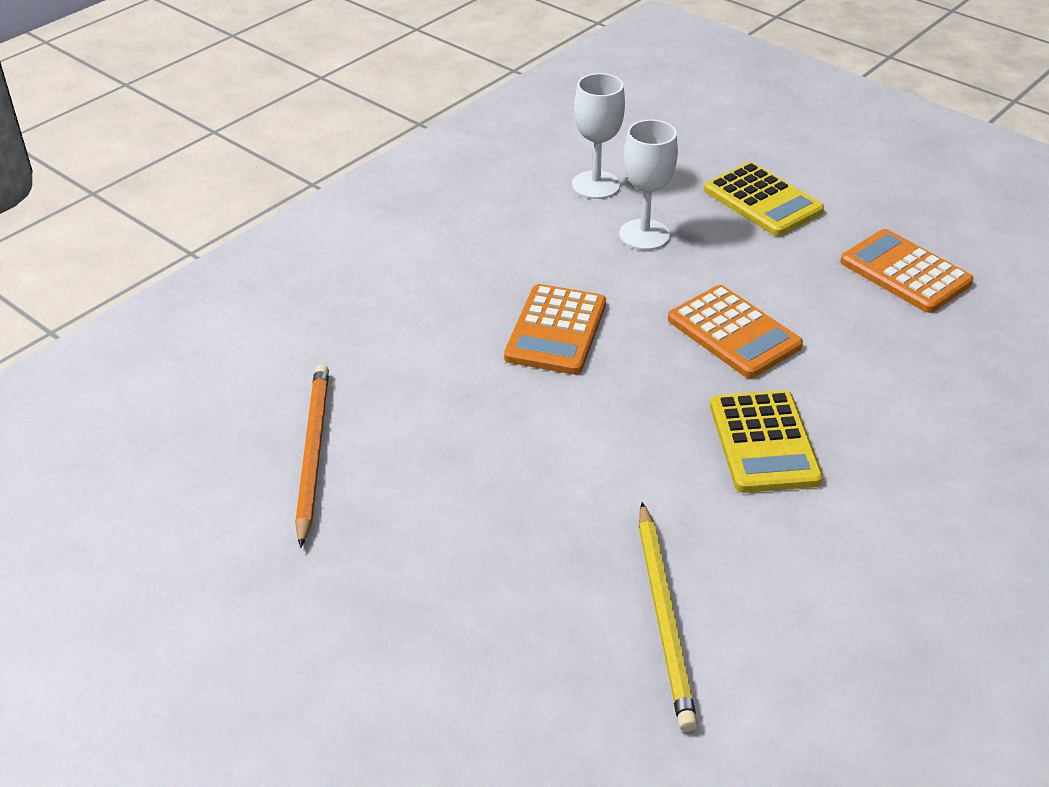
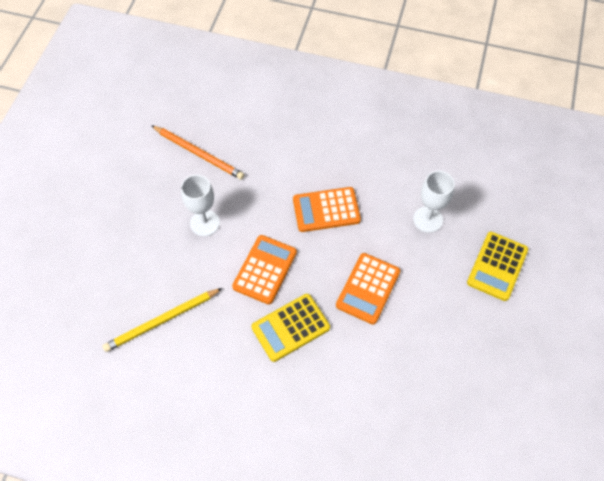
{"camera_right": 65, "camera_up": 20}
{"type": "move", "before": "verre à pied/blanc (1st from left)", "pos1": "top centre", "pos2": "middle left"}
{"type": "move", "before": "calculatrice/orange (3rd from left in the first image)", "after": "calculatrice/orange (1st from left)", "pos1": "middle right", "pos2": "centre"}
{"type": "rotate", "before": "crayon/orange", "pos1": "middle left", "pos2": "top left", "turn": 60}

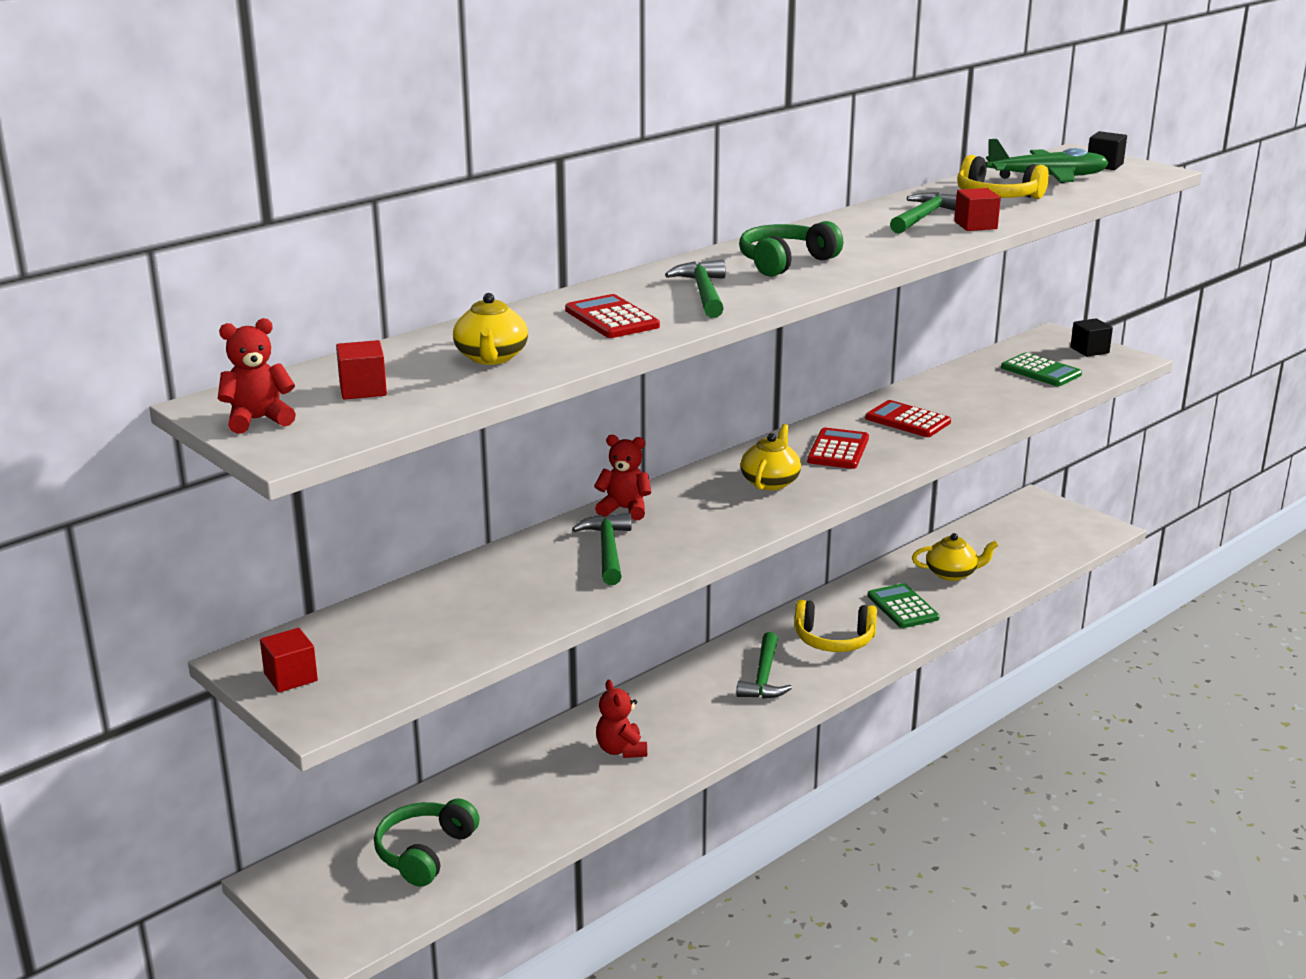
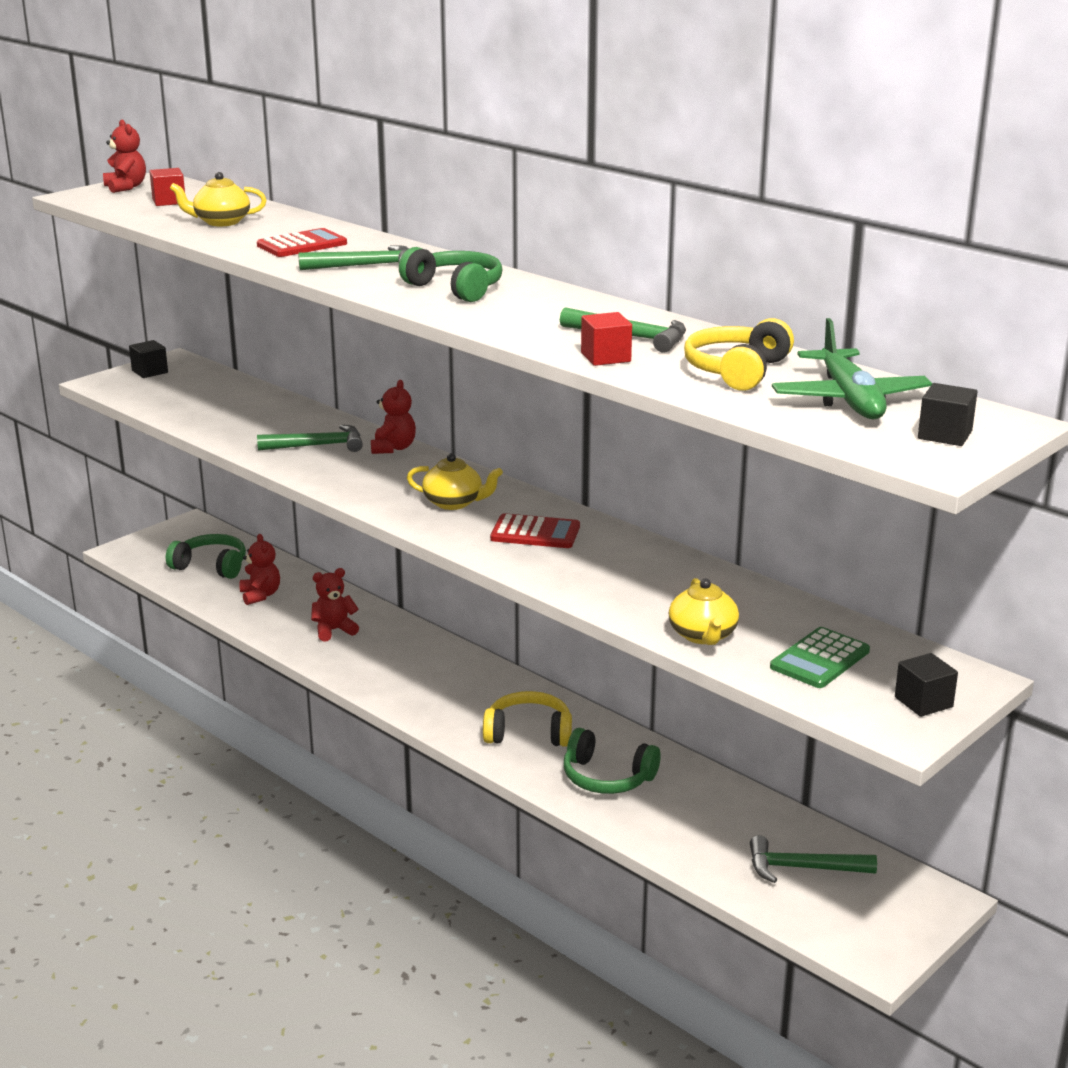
{"camera_right": 85, "camera_up": 0}
{"type": "delete", "before": "calculatrice/rouge (3rd from left)", "pos1": "middle right"}
{"type": "move", "before": "théière/jaune (3rd from left)", "pos1": "middle right", "pos2": "centre"}
{"type": "replace", "before": "calculatrice/vert (1st from left)", "after": "casque audio/vert (3rd from left)", "pos1": "middle right", "pos2": "bottom centre"}
{"type": "rotate", "before": "casque audio/jaune (1st from left)", "pos1": "centre", "pos2": "bottom centre", "turn": 90}
{"type": "recolor", "before": "cube/rouge (1st from left)", "after": "cube/noir (1st from left)", "pos1": "bottom left", "pos2": "middle left"}
{"type": "move", "before": "marteau/vert (3rd from left in the first image)", "after": "marteau/vert (4th from left)", "pos1": "bottom centre", "pos2": "bottom right"}
{"type": "insert", "after": "ours en peluche/rouge (2nd from left)", "pos2": "middle left"}

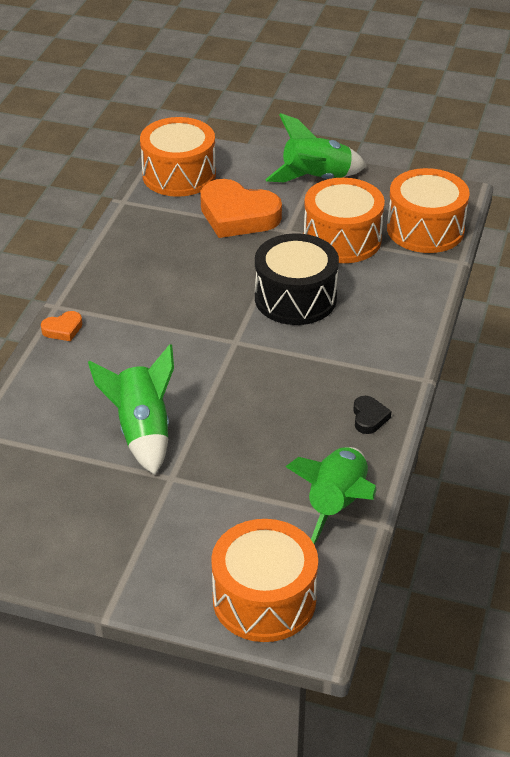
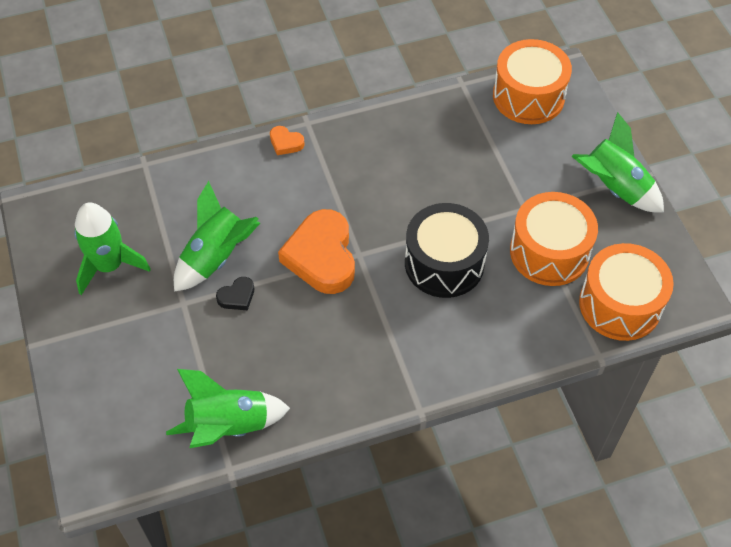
{"camera_right": 55, "camera_up": 15}
{"type": "move", "before": "cœur/orange (2nd from left)", "pos1": "top centre", "pos2": "centre"}
{"type": "move", "before": "cœur/noir", "pos1": "middle right", "pos2": "middle left"}
{"type": "delete", "before": "tambour/orange (2nd from left)", "pos1": "bottom centre"}
{"type": "insert", "after": "fusée/vert (1st from left)", "pos2": "middle left"}

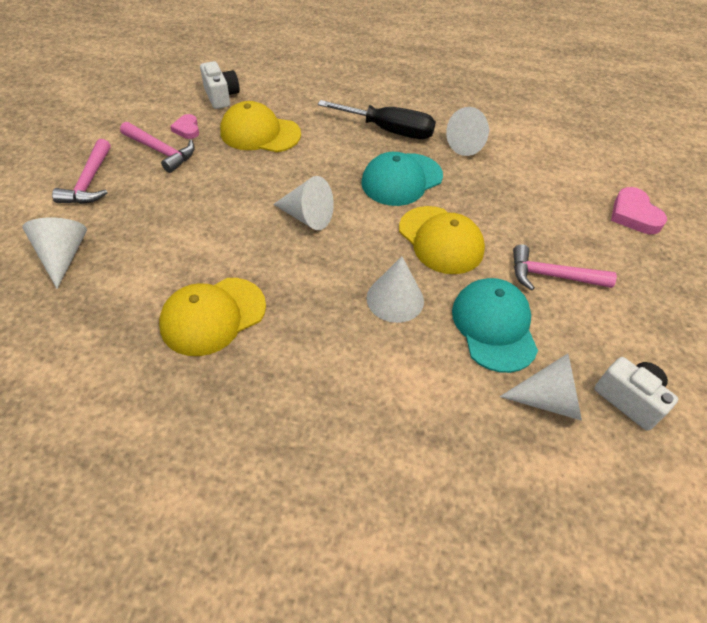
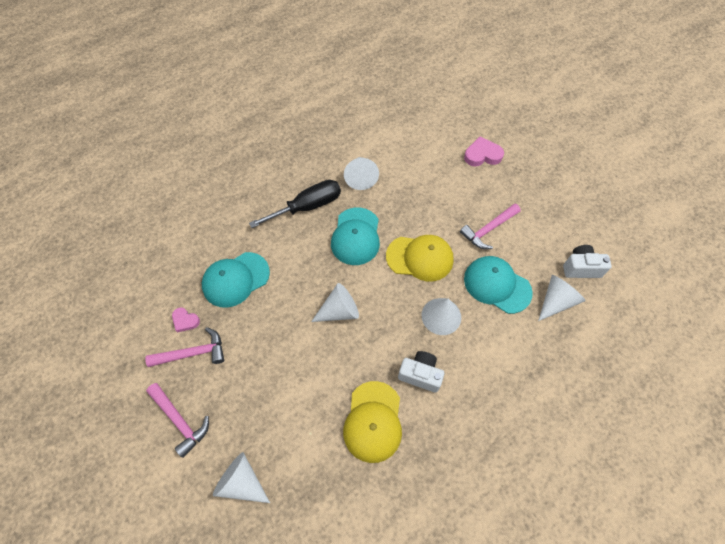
{"camera_right": -45, "camera_up": 10}
{"type": "move", "before": "appareil photo/blanc (1st from left)", "pos1": "top left", "pos2": "bottom centre"}
{"type": "recolor", "before": "casquette/jaune (2nd from left)", "after": "casquette/turquoise (1st from left)", "pos1": "top centre", "pos2": "middle left"}
{"type": "rotate", "before": "cœur/rose (2nd from left)", "pos1": "middle right", "pos2": "top right", "turn": 150}

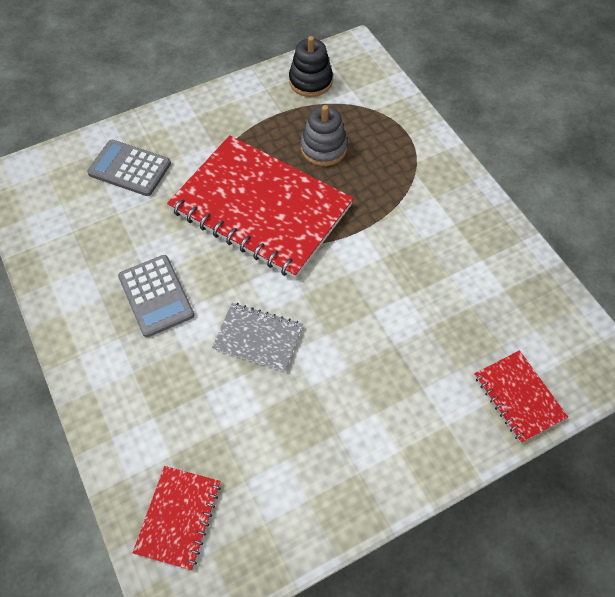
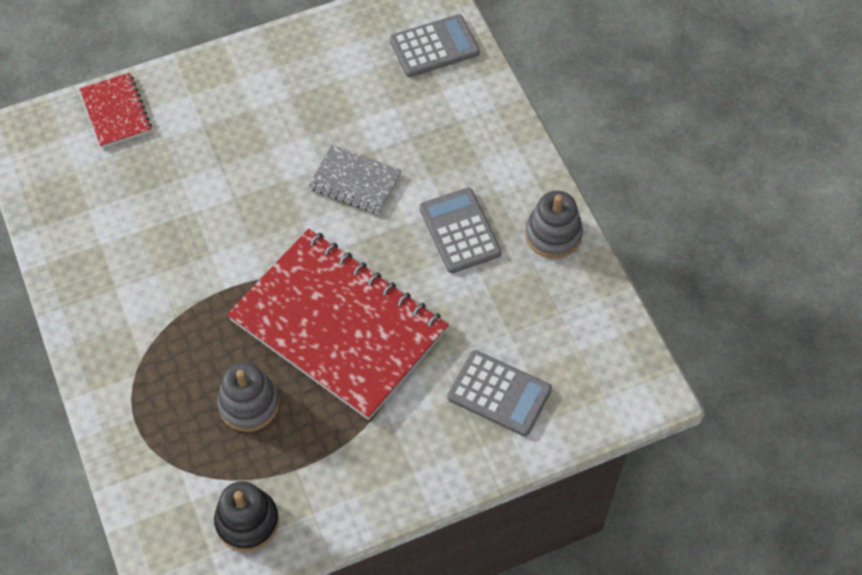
{"camera_right": -175, "camera_up": 0}
{"type": "replace", "before": "carnet/rouge (1st from left)", "after": "calculatrice/gris (1st from left)", "pos1": "bottom left", "pos2": "top centre"}
{"type": "insert", "after": "jouet à empiler/gris (2nd from left)", "pos2": "centre"}

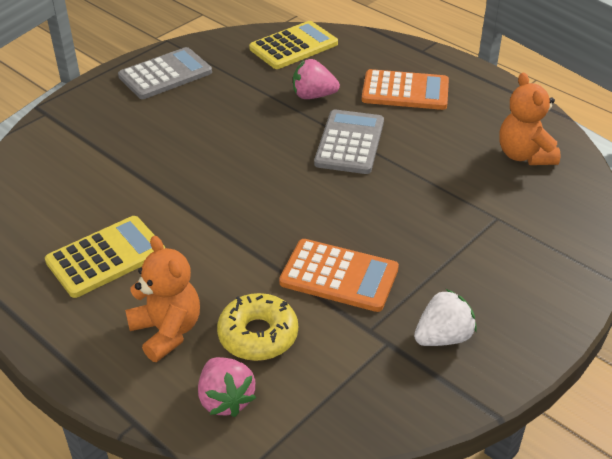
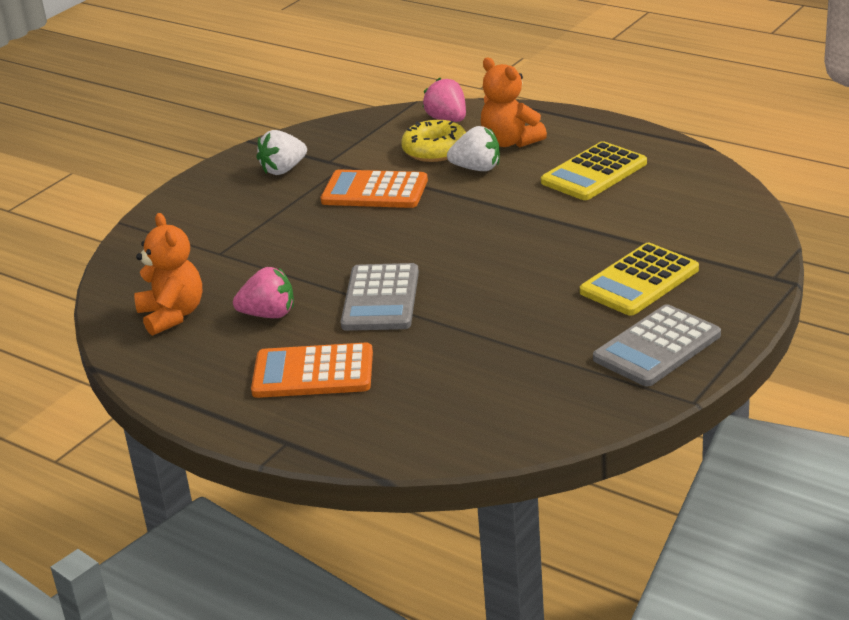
{"camera_right": 175, "camera_up": -10}
{"type": "move", "before": "calculatrice/jaune (2nd from left)", "pos1": "top centre", "pos2": "middle right"}
{"type": "move", "before": "fraise/rose (2nd from left in the first image)", "after": "fraise/rose (1st from left)", "pos1": "top centre", "pos2": "middle left"}
{"type": "insert", "after": "fraise/blanc (2nd from left)", "pos2": "top centre"}

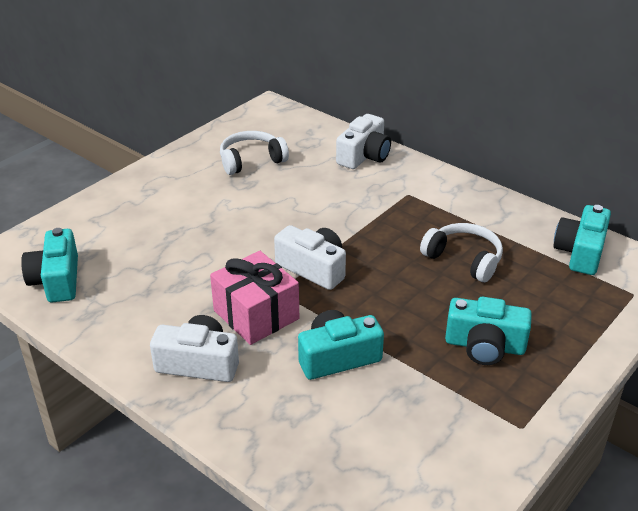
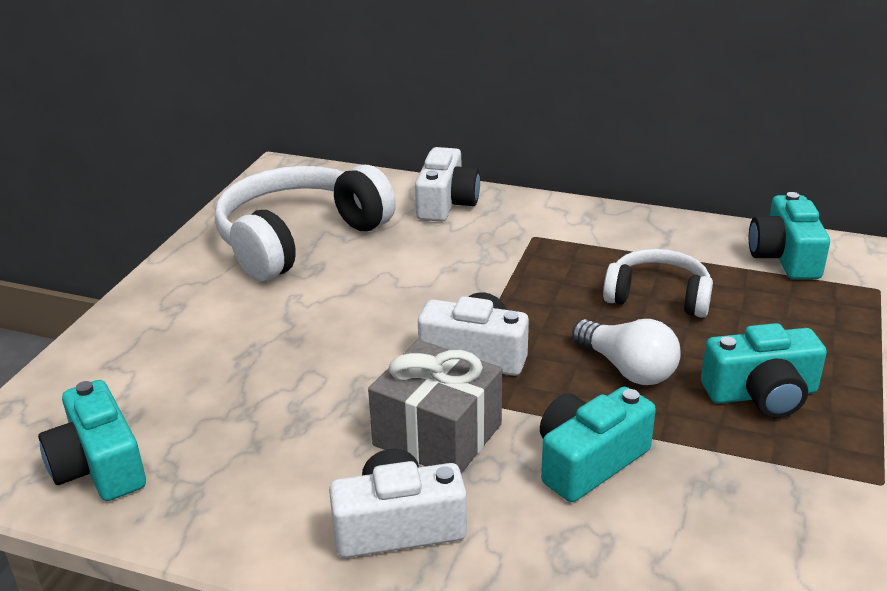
{"camera_right": -20, "camera_up": -5}
{"type": "resize", "before": "casque audio/blanc (1st from left)", "pos1": "top centre", "pos2": "centre", "scale": 1.77}
{"type": "recolor", "before": "cadeau/rose", "after": "cadeau/gris", "pos1": "centre", "pos2": "bottom centre"}
{"type": "insert", "after": "ampoule/blanc", "pos2": "middle right"}

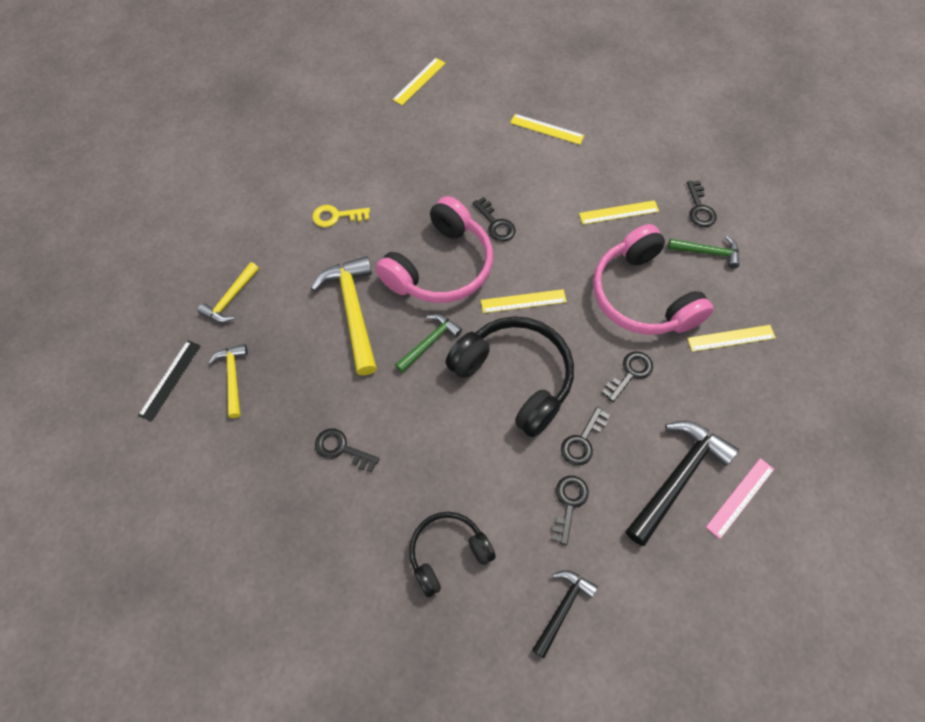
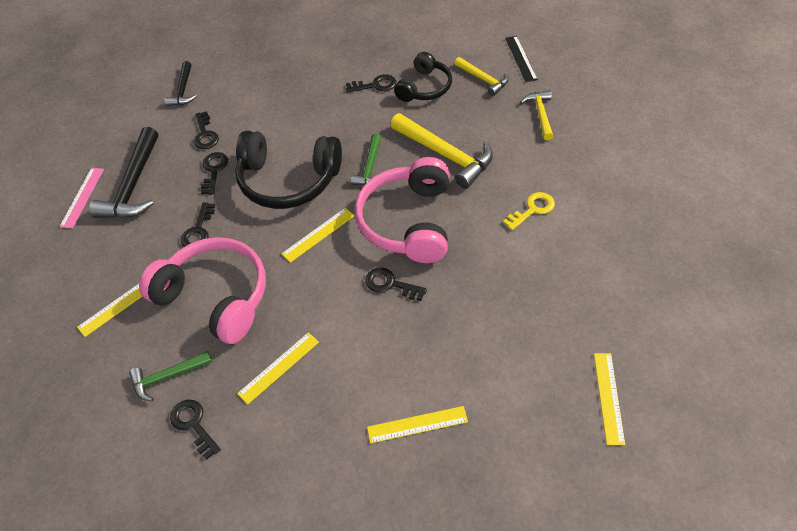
{"camera_right": 150, "camera_up": -10}
{"type": "move", "before": "casque audio/noir (1st from left in the first image)", "after": "casque audio/noir (2nd from left)", "pos1": "bottom centre", "pos2": "top centre"}

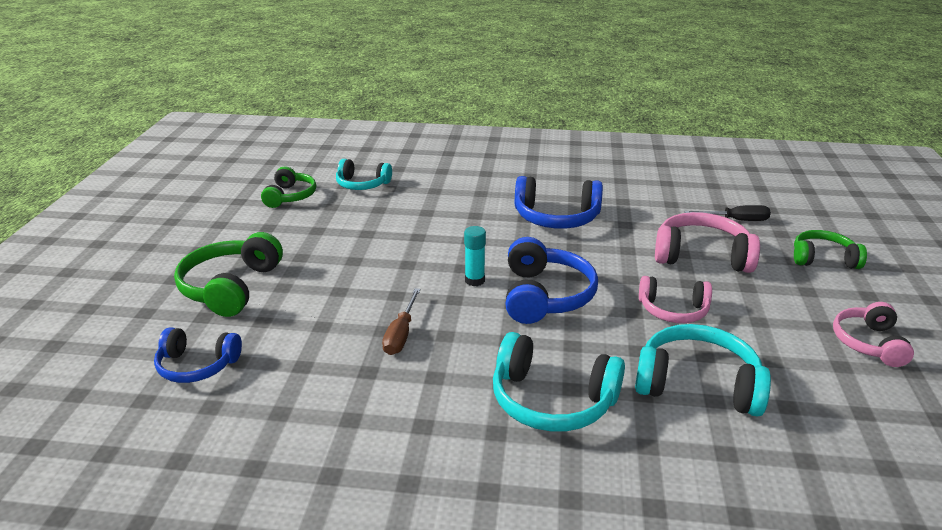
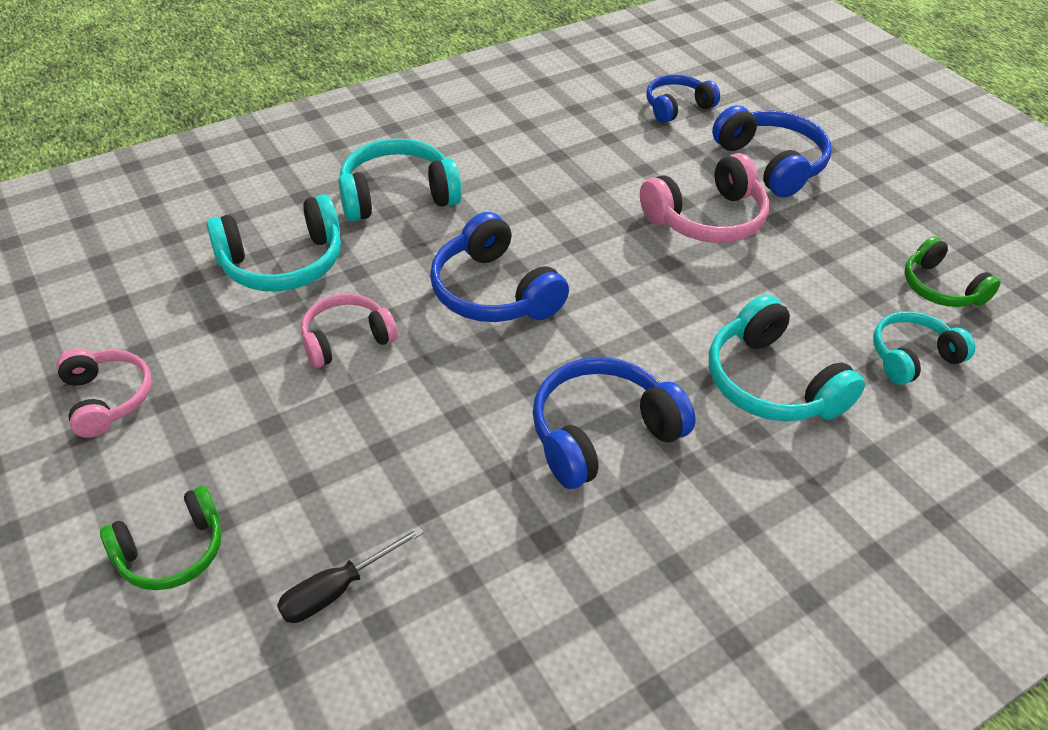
{"camera_right": 140, "camera_up": 15}
{"type": "move", "before": "casque audio/rose (2nd from left in the first image)", "after": "casque audio/rose (3rd from left)", "pos1": "middle right", "pos2": "top right"}
{"type": "delete", "before": "bâton de colle/turquoise", "pos1": "centre"}
{"type": "recolor", "before": "casque audio/vert (1st from left)", "after": "casque audio/bleu (4th from left)", "pos1": "middle left", "pos2": "top right"}
{"type": "delete", "before": "tournevis/marron", "pos1": "centre"}
{"type": "insert", "after": "casque audio/turquoise (3rd from left)", "pos2": "middle right"}

